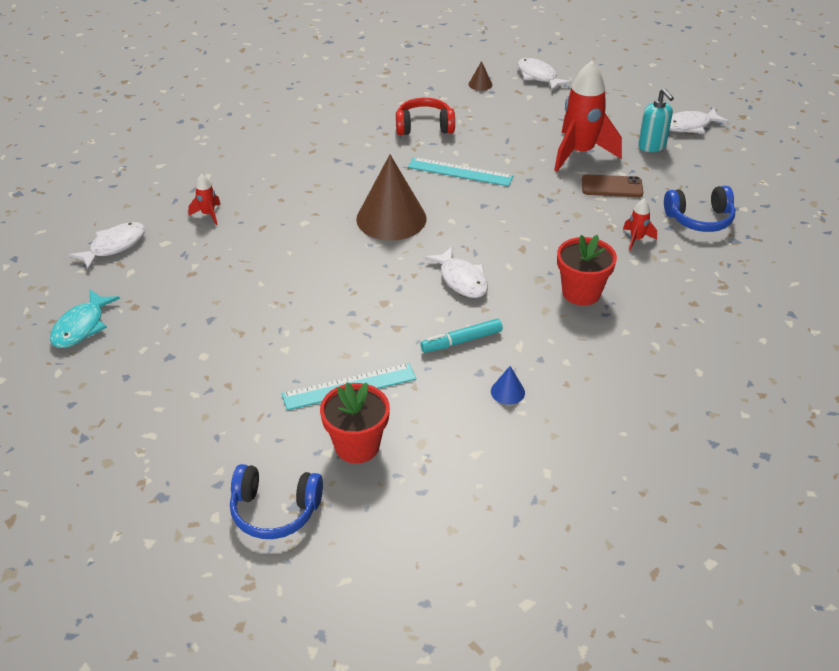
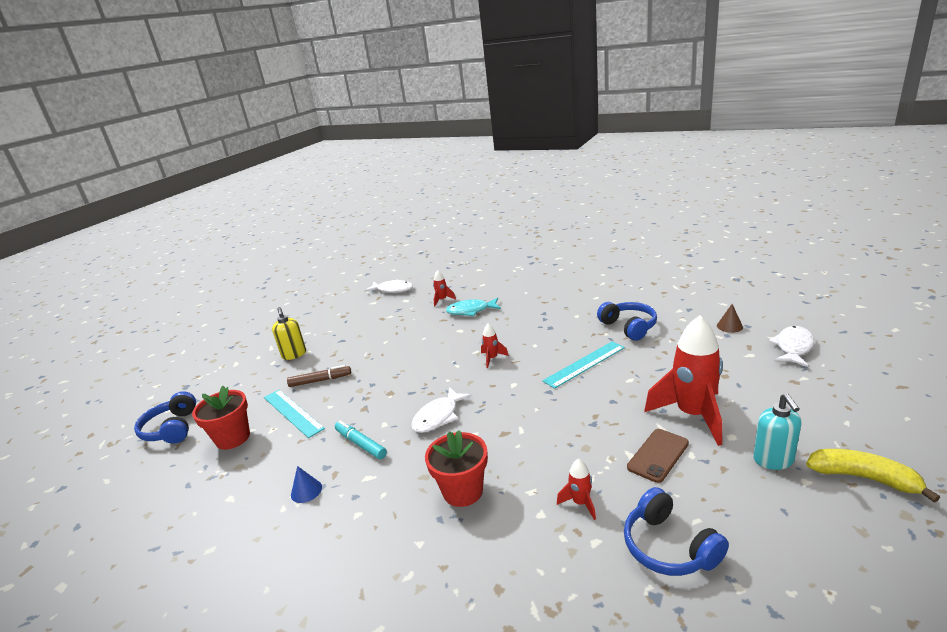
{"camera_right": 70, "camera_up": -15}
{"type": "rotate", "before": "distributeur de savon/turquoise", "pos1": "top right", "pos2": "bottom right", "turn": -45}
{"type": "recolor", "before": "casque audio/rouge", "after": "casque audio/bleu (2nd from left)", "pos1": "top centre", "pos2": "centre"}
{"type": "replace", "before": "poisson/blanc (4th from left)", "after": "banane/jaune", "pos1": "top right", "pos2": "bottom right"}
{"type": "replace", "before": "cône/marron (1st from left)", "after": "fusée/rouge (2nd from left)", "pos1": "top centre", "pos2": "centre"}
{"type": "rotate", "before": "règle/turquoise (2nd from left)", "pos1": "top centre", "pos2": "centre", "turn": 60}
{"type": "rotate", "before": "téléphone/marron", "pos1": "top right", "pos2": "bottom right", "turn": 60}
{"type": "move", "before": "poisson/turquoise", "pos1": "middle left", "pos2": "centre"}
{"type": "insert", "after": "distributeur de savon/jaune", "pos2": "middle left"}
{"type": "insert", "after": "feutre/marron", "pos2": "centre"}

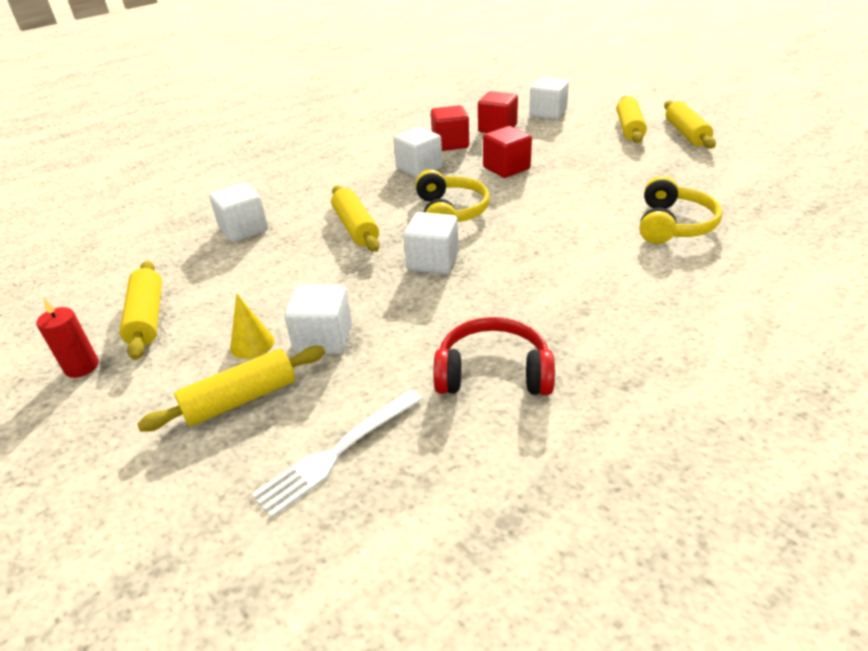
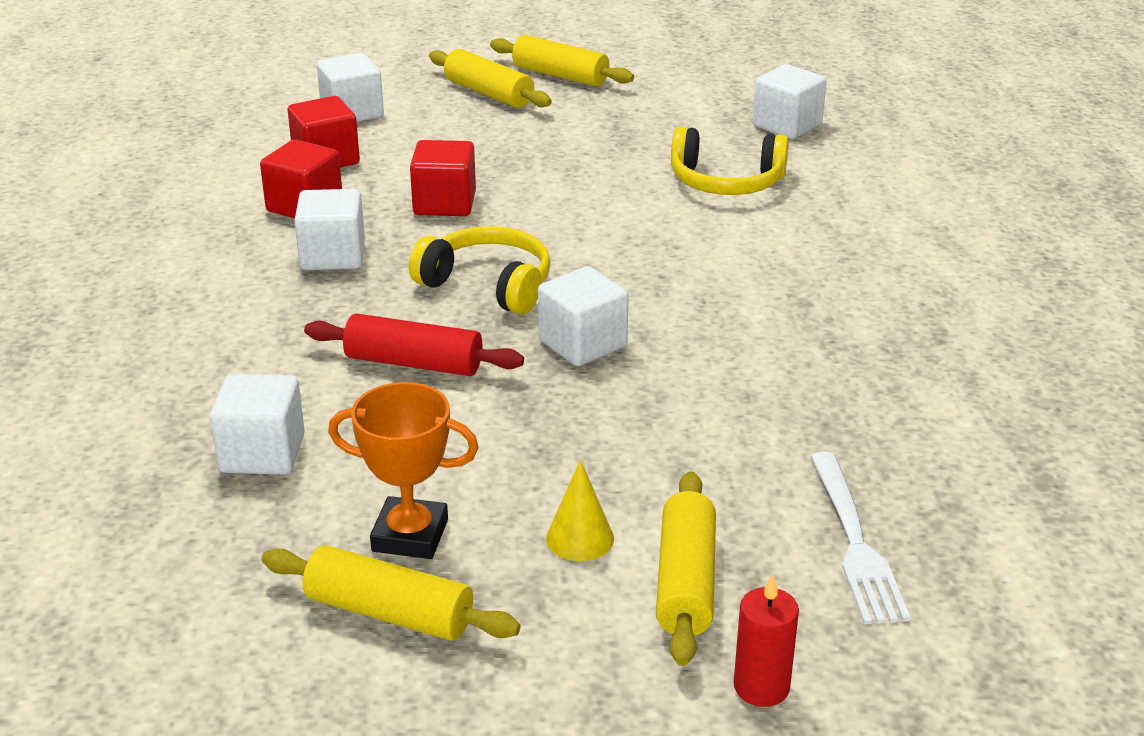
{"camera_right": -55, "camera_up": -5}
{"type": "rotate", "before": "casque audio/jaune (2nd from left)", "pos1": "top right", "pos2": "top centre", "turn": 135}
{"type": "recolor", "before": "rouleau à pâtisserie/jaune (3rd from left)", "after": "rouleau à pâtisserie/rouge", "pos1": "centre", "pos2": "centre"}
{"type": "move", "before": "cube/blanc (2nd from left in the first image)", "after": "cube/blanc (5th from left)", "pos1": "centre", "pos2": "top right"}
{"type": "move", "before": "bougie/rouge", "pos1": "middle left", "pos2": "bottom right"}
{"type": "delete", "before": "casque audio/rouge", "pos1": "centre"}
{"type": "insert", "after": "trophée/orange", "pos2": "centre"}

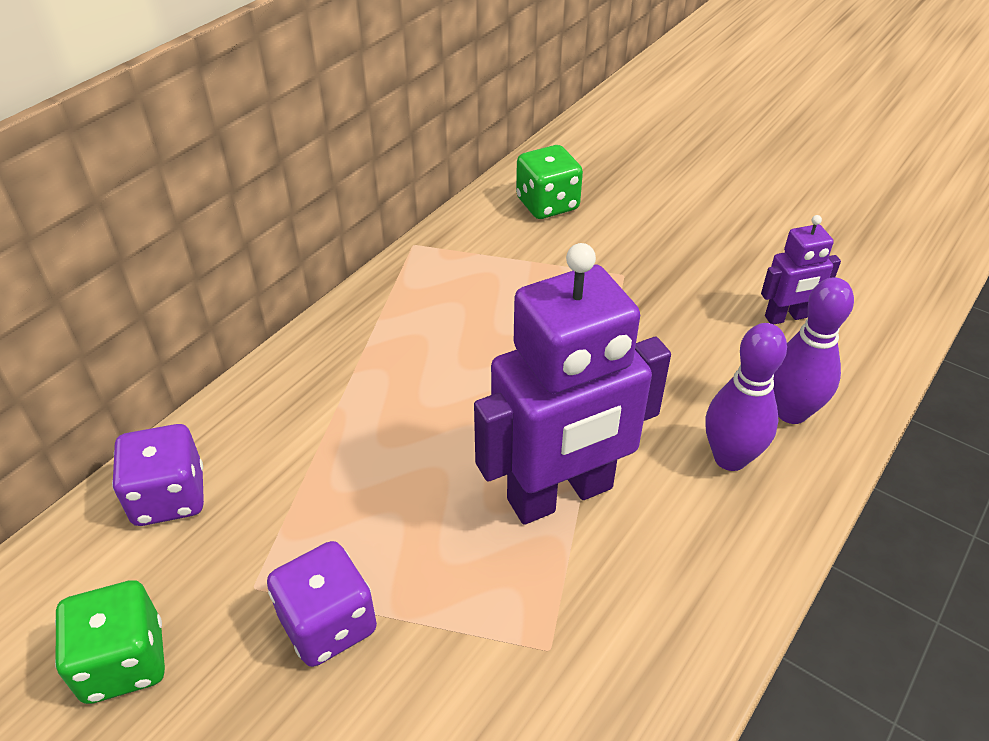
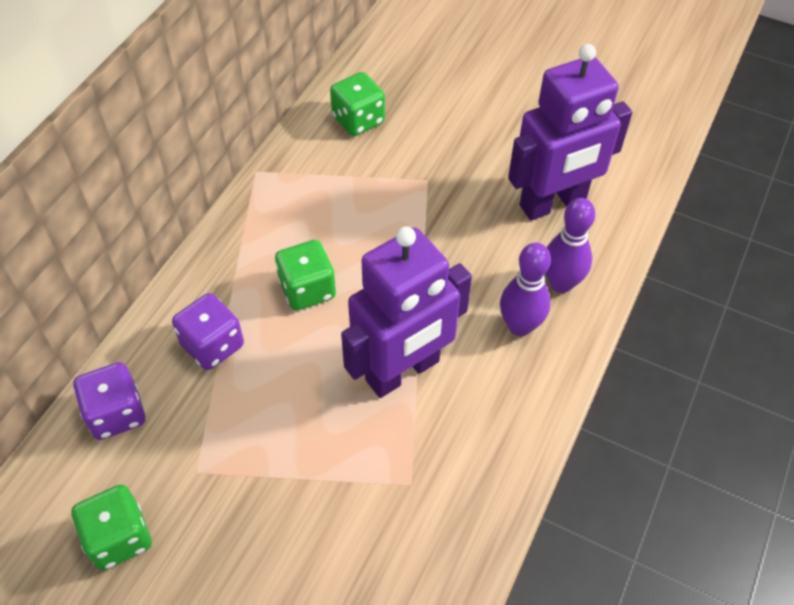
{"camera_right": -10, "camera_up": 10}
{"type": "resize", "before": "robot/violet (2nd from left)", "pos1": "middle right", "pos2": "top right", "scale": 2.1}
{"type": "move", "before": "dé/violet (2nd from left)", "pos1": "bottom left", "pos2": "middle left"}
{"type": "insert", "after": "dé/vert (2nd from left)", "pos2": "centre"}

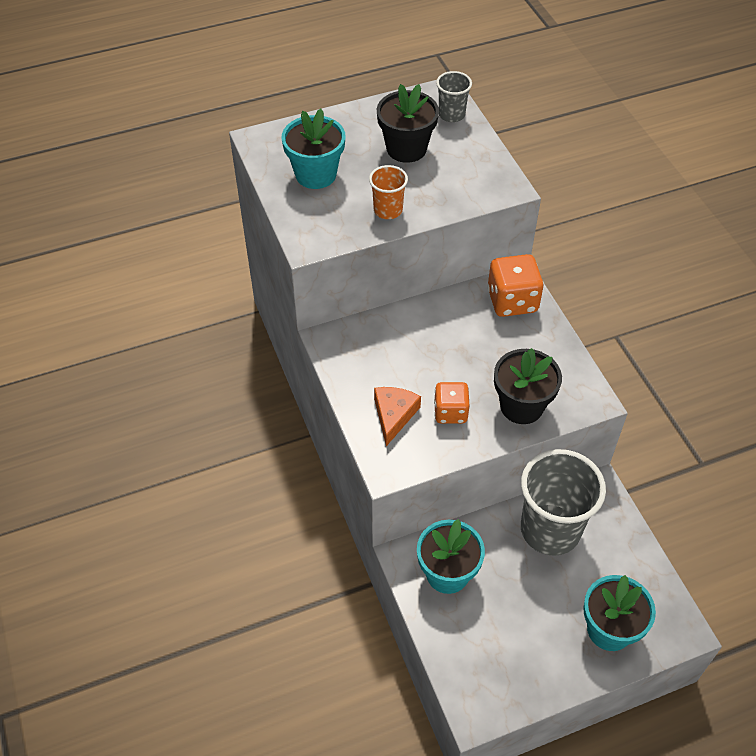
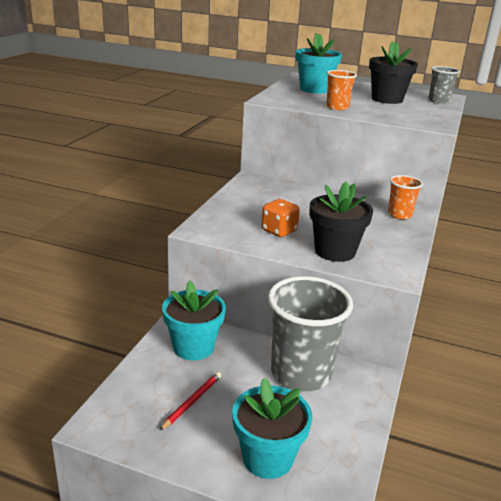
{"camera_right": 40, "camera_up": -25}
{"type": "replace", "before": "dé/orange (2nd from left)", "after": "gobelet/orange (2nd from left)", "pos1": "middle right", "pos2": "middle right"}
{"type": "delete", "before": "fromage/orange", "pos1": "centre"}
{"type": "insert", "after": "crayon/rouge", "pos2": "bottom centre"}

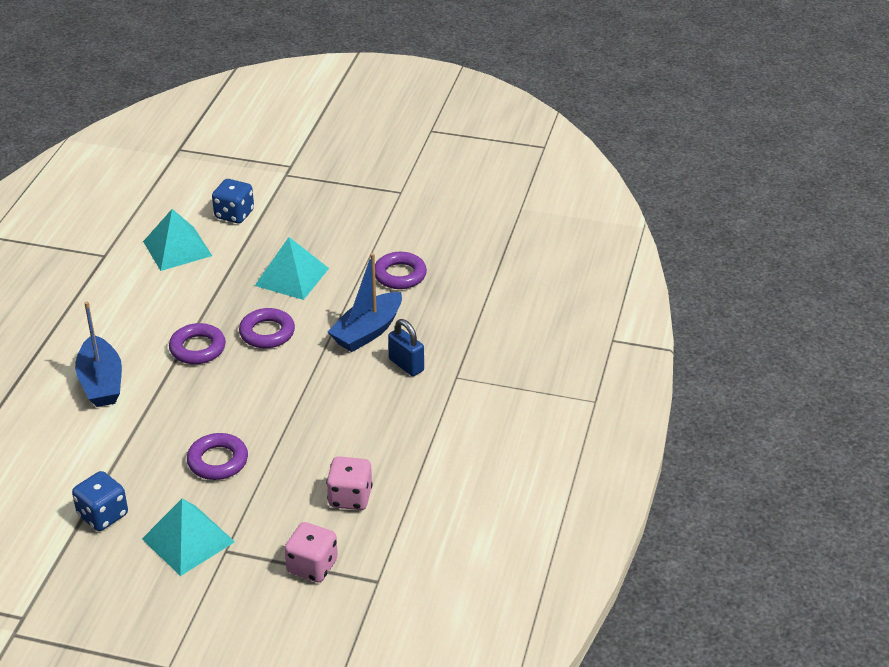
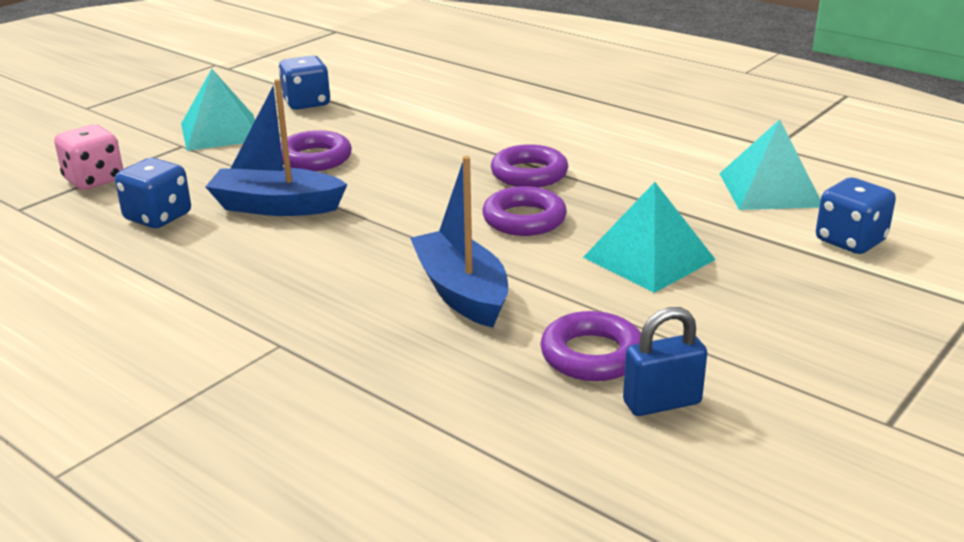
{"camera_right": 115, "camera_up": -10}
{"type": "move", "before": "bateau/bleu (1st from left)", "pos1": "middle left", "pos2": "top left"}
{"type": "move", "before": "cadenas/bleu", "pos1": "centre", "pos2": "middle right"}
{"type": "recolor", "before": "dé/rose (2nd from left)", "after": "dé/bleu (1st from left)", "pos1": "bottom centre", "pos2": "middle left"}

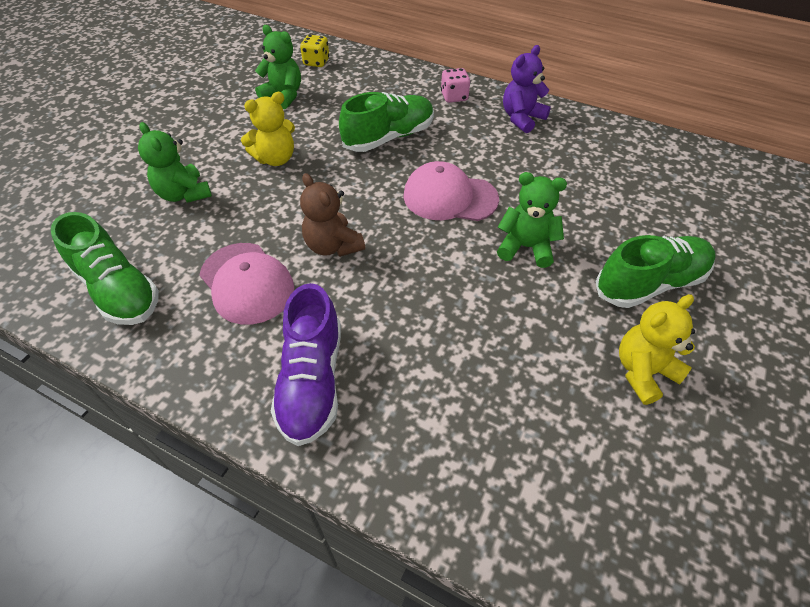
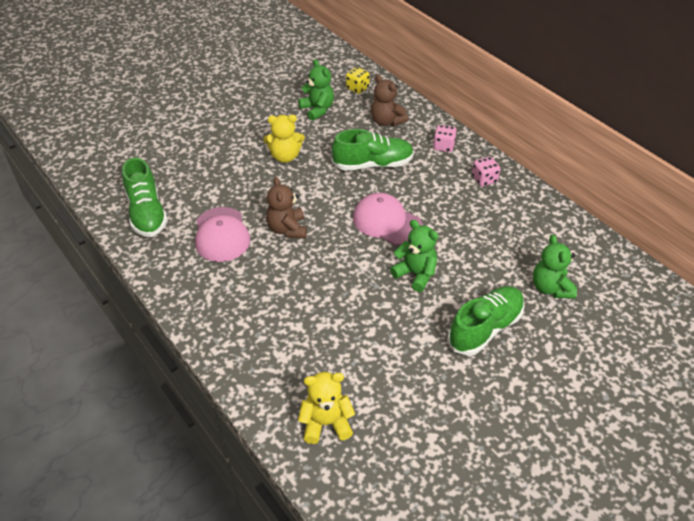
{"camera_right": 25, "camera_up": -5}
{"type": "replace", "before": "ours en peluche/violet", "after": "dé/rose (2nd from left)", "pos1": "top centre", "pos2": "top right"}
{"type": "move", "before": "ours en peluche/vert (1st from left in the first image)", "after": "ours en peluche/vert (3rd from left)", "pos1": "top left", "pos2": "middle right"}
{"type": "rotate", "before": "chaussure/vert (3rd from left)", "pos1": "middle right", "pos2": "middle right", "turn": -45}
{"type": "delete", "before": "chaussure/violet", "pos1": "centre"}
{"type": "move", "before": "ours en peluche/jaune (2nd from left)", "pos1": "middle right", "pos2": "bottom centre"}
{"type": "insert", "after": "ours en peluche/marron (2nd from left)", "pos2": "top centre"}

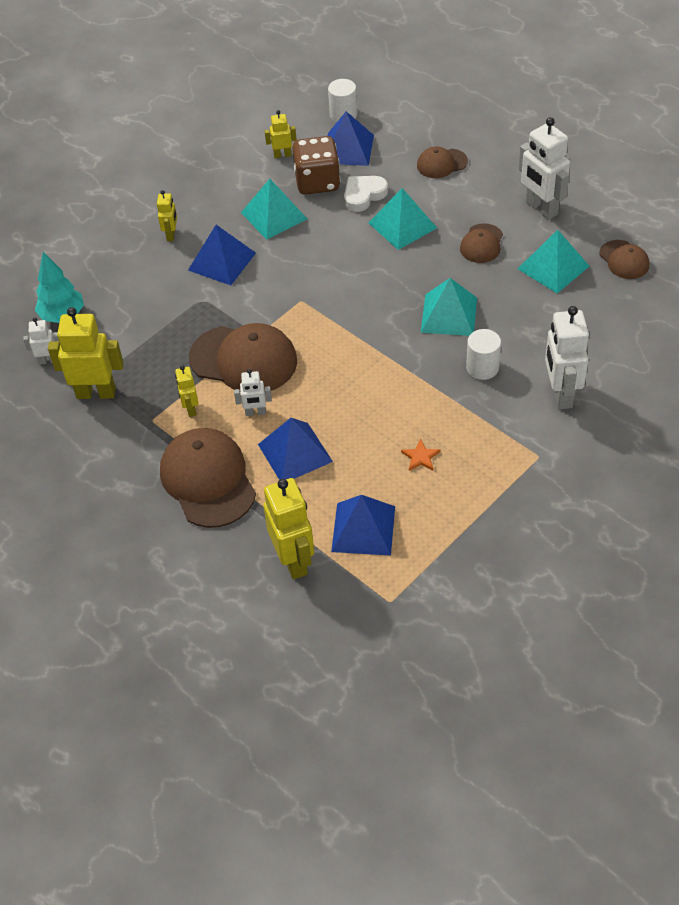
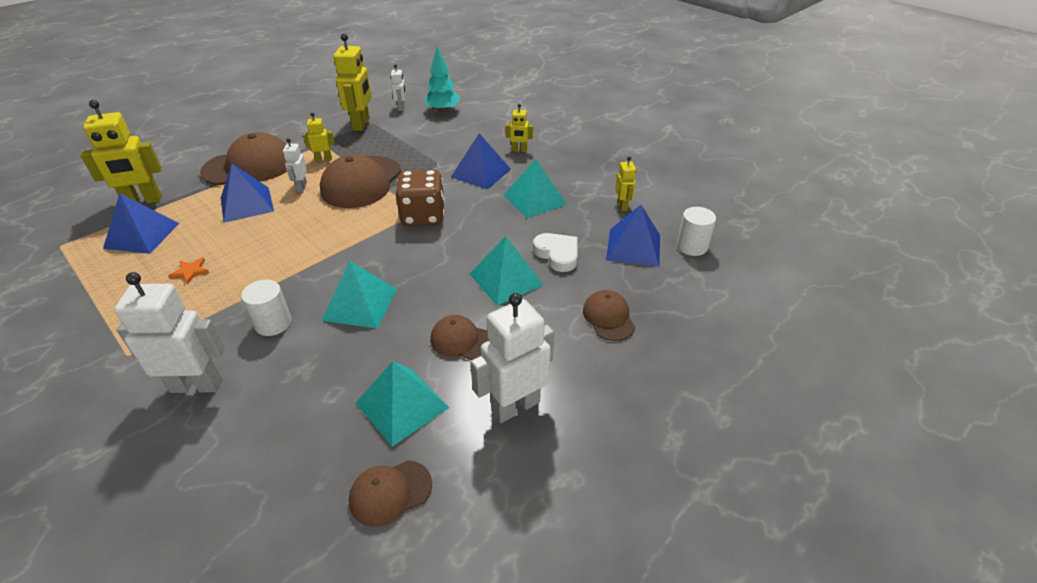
{"camera_right": 90, "camera_up": -10}
{"type": "move", "before": "dé/marron", "pos1": "top centre", "pos2": "centre"}

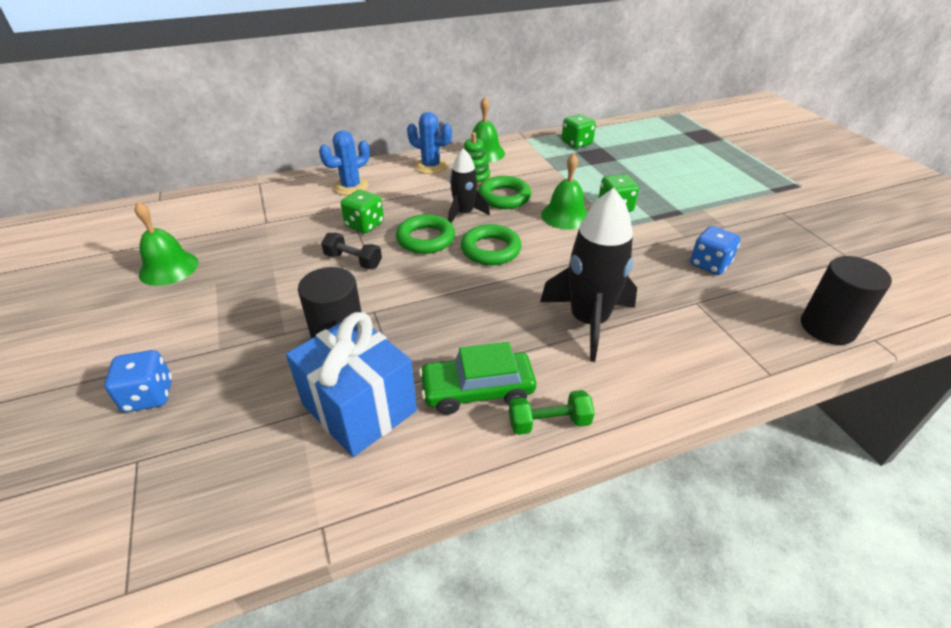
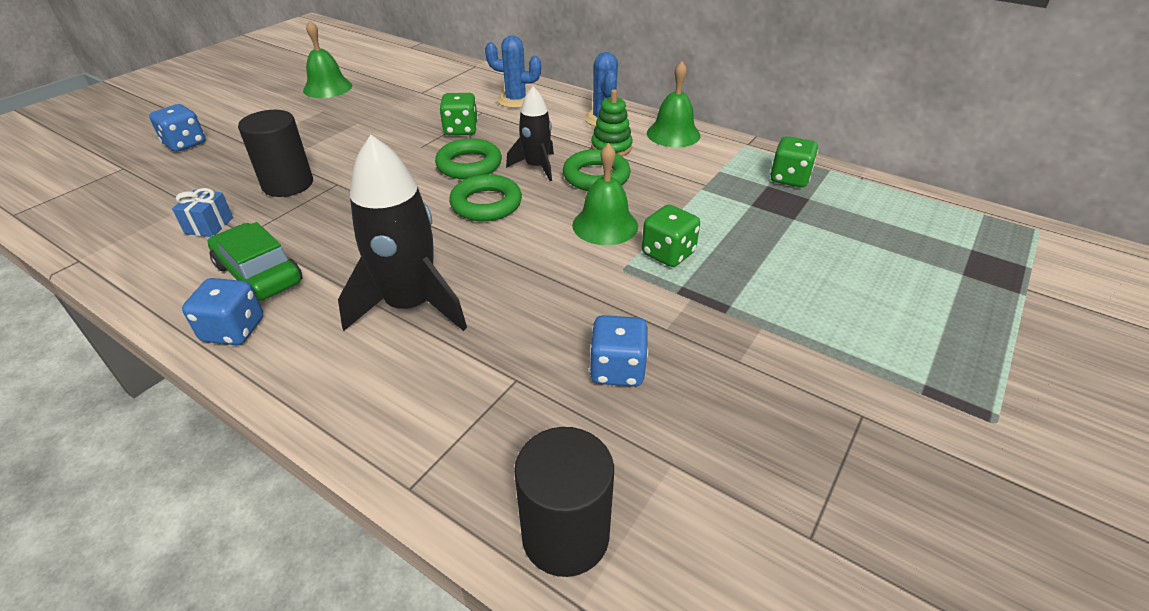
{"camera_right": 55, "camera_up": 0}
{"type": "delete", "before": "haltère/noir", "pos1": "centre"}
{"type": "resize", "before": "cadeau/bleu", "pos1": "centre", "pos2": "middle left", "scale": 0.44}
{"type": "replace", "before": "haltère/vert", "after": "dé/bleu (2nd from left)", "pos1": "centre", "pos2": "middle left"}

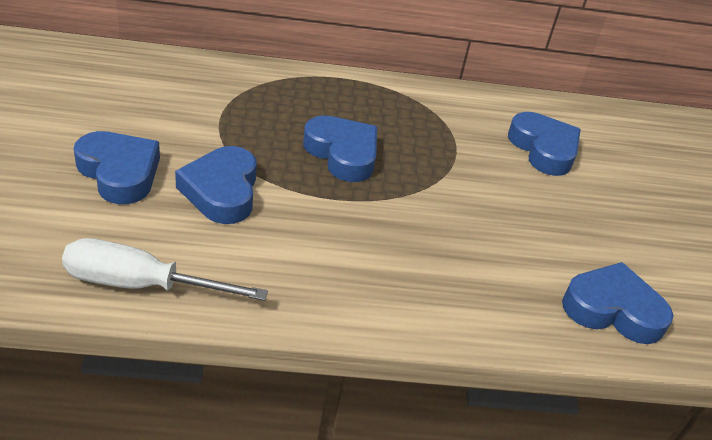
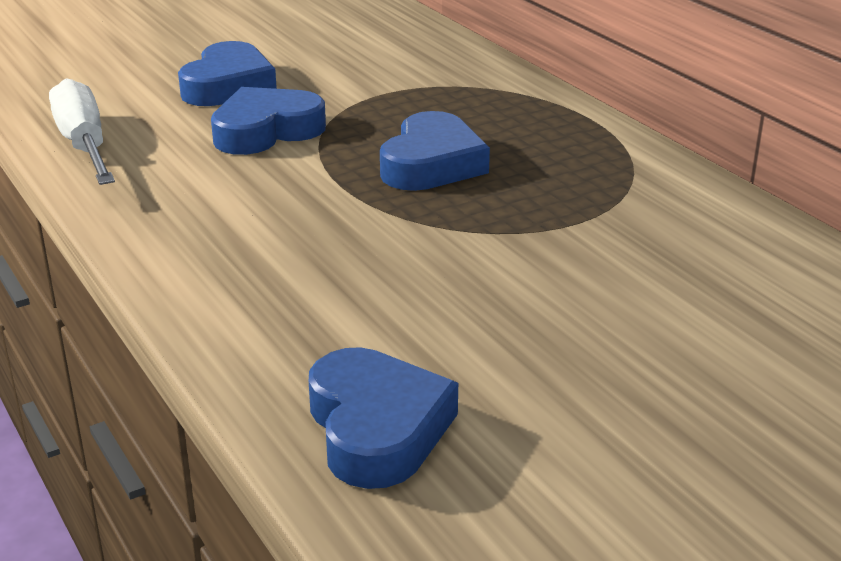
{"camera_right": 65, "camera_up": -10}
{"type": "delete", "before": "cœur/bleu (4th from left)", "pos1": "top right"}

